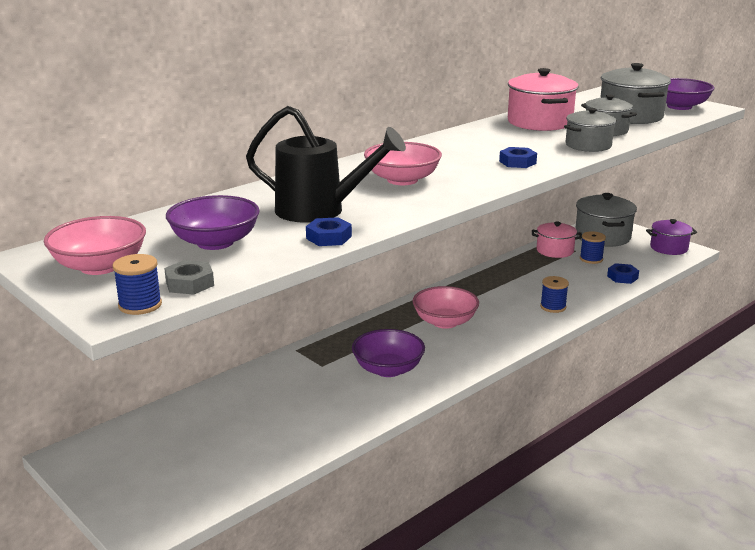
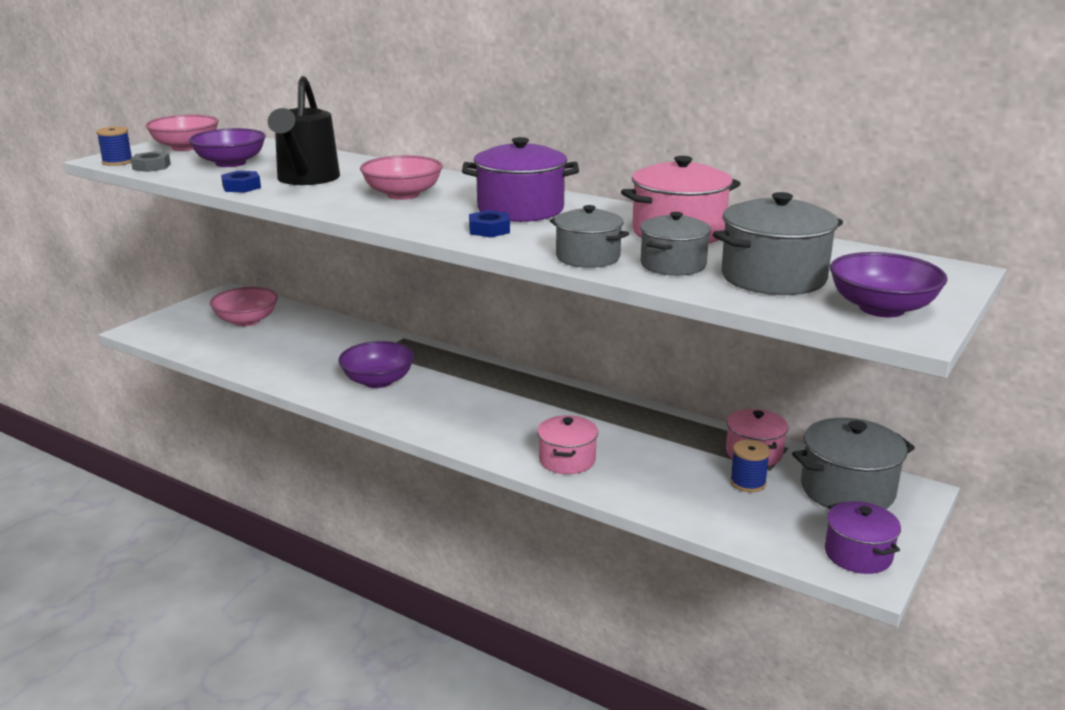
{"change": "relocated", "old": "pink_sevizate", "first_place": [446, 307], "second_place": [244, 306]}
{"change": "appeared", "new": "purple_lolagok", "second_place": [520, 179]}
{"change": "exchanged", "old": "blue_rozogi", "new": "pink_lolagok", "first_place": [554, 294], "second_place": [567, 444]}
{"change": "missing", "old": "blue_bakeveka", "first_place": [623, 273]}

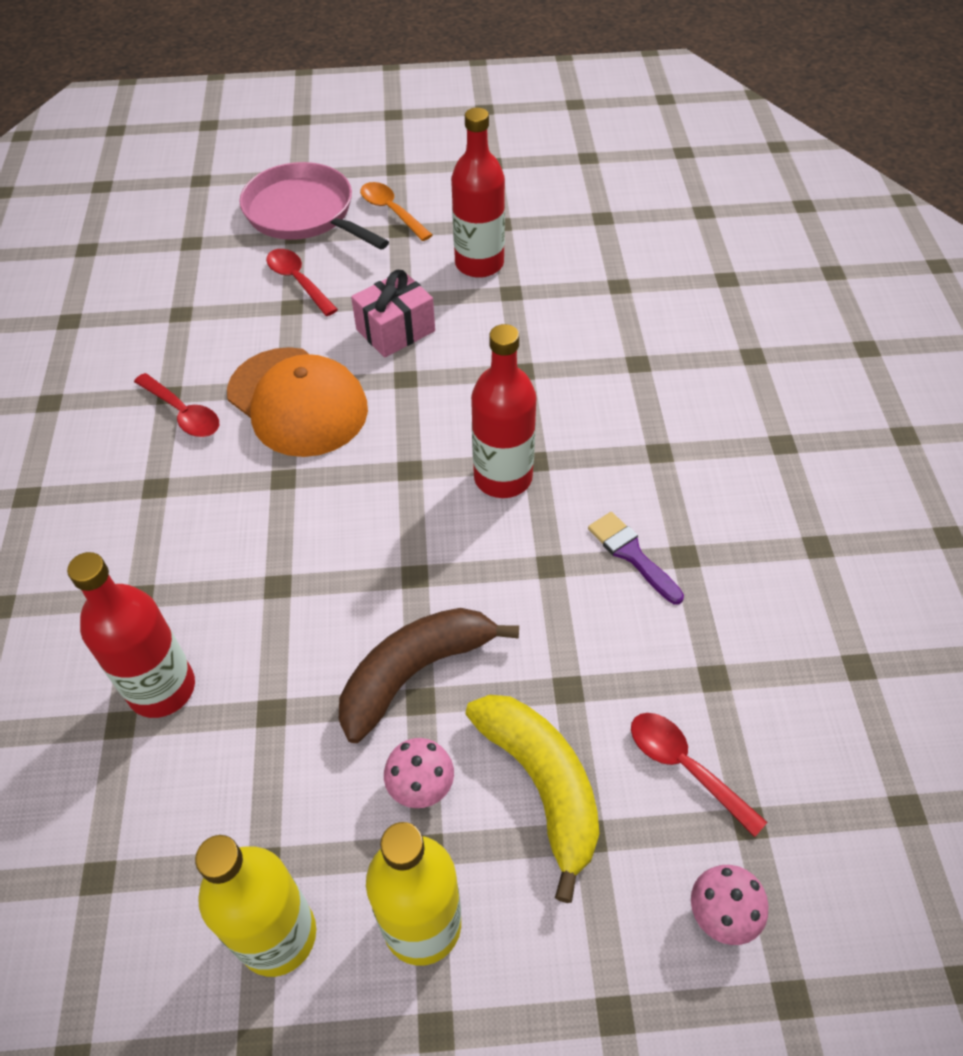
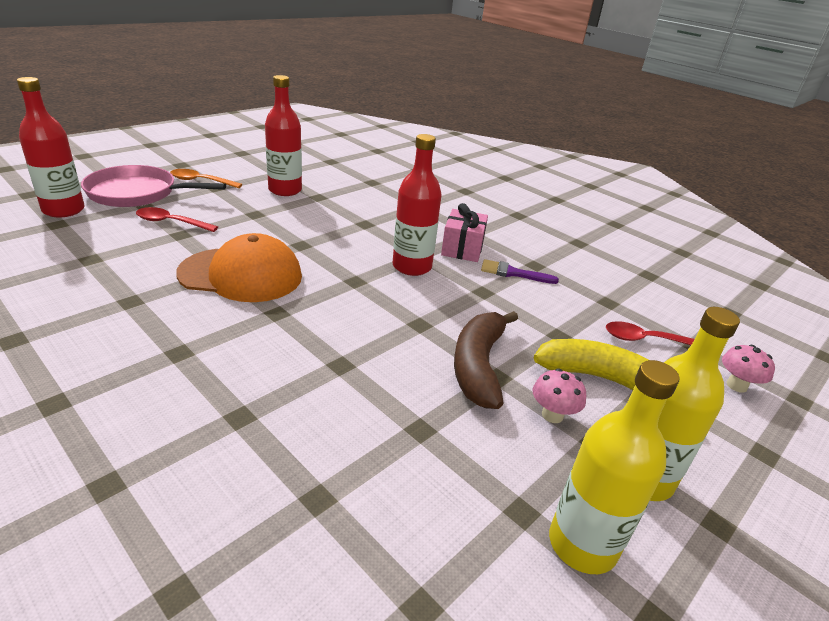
{"change": "relocated", "old": "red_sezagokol", "first_place": [131, 635], "second_place": [51, 147]}
{"change": "relocated", "old": "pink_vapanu", "first_place": [393, 314], "second_place": [464, 232]}
{"change": "missing", "old": "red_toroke", "first_place": [176, 405]}

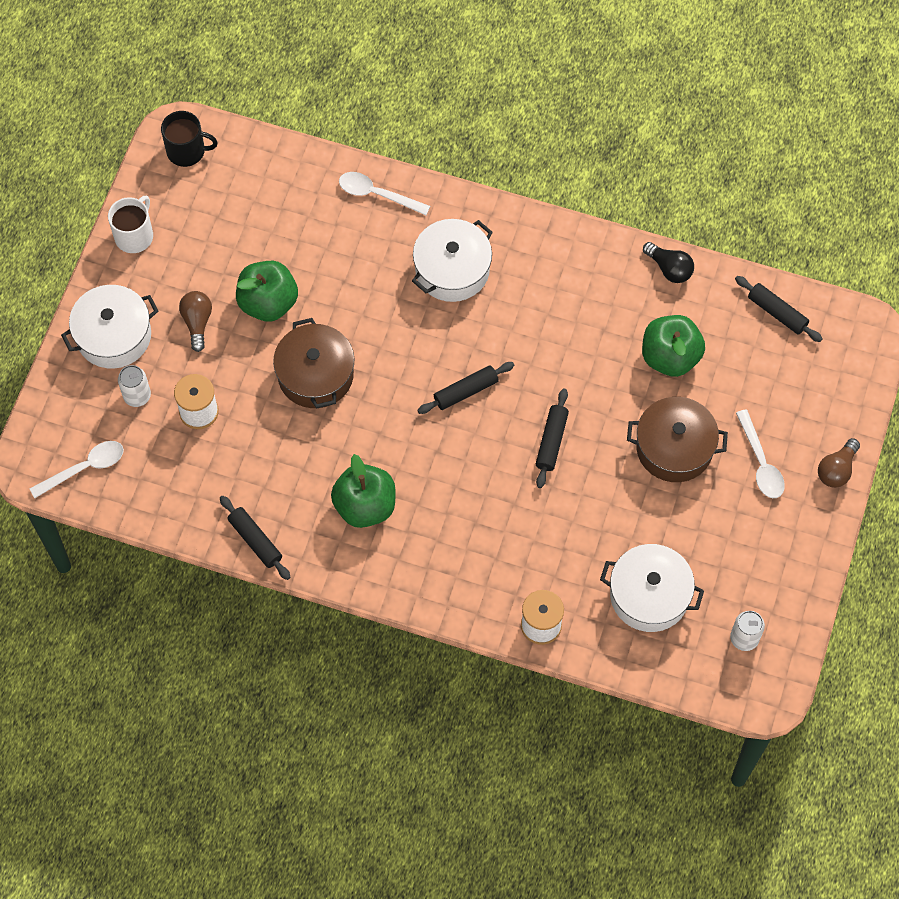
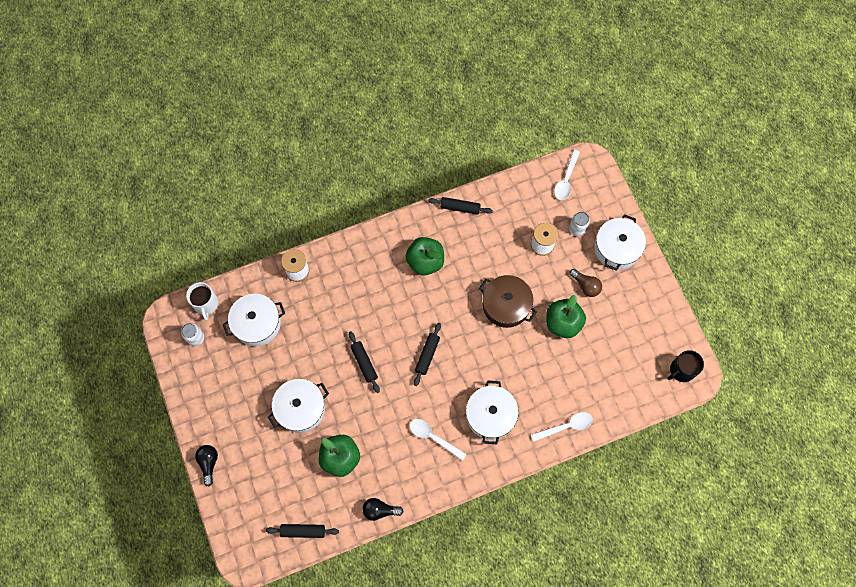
{"change": "relocated", "old": "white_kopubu", "first_place": [130, 224], "second_place": [202, 301]}
{"change": "colour", "old": "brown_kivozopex", "new": "black_kivozopex", "first_place": [839, 463], "second_place": [206, 465]}
{"change": "colour", "old": "brown_lolagok", "new": "white_lolagok", "first_place": [677, 439], "second_place": [298, 406]}
{"change": "relocated", "old": "white_toroke", "first_place": [760, 453], "second_place": [438, 440]}

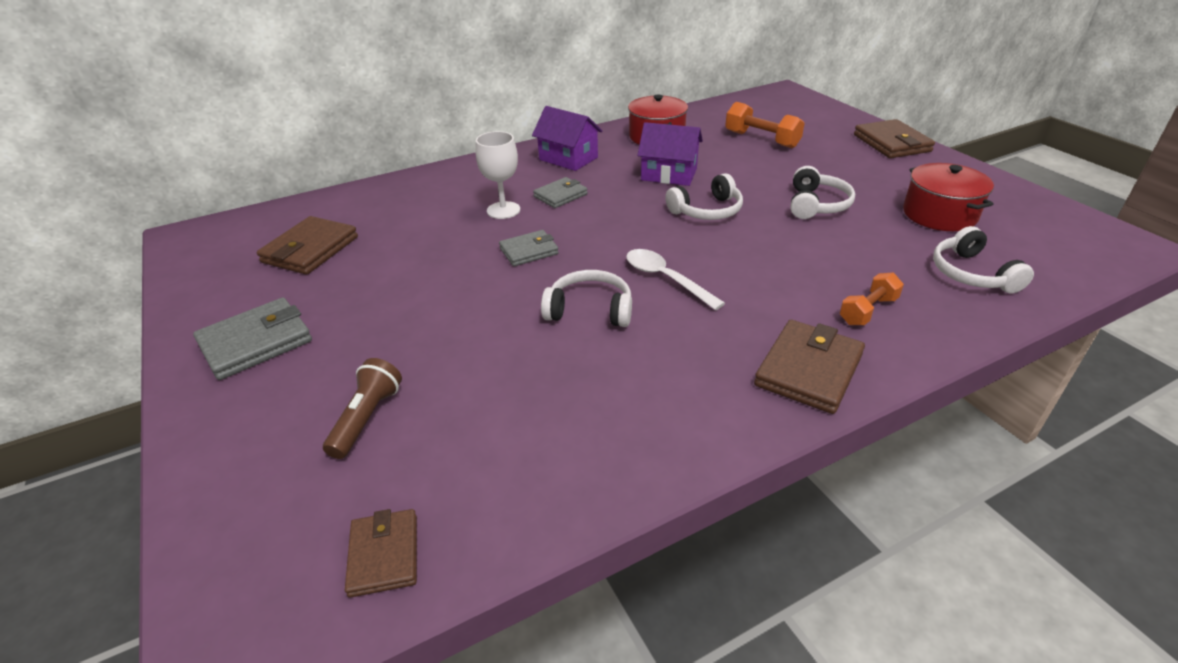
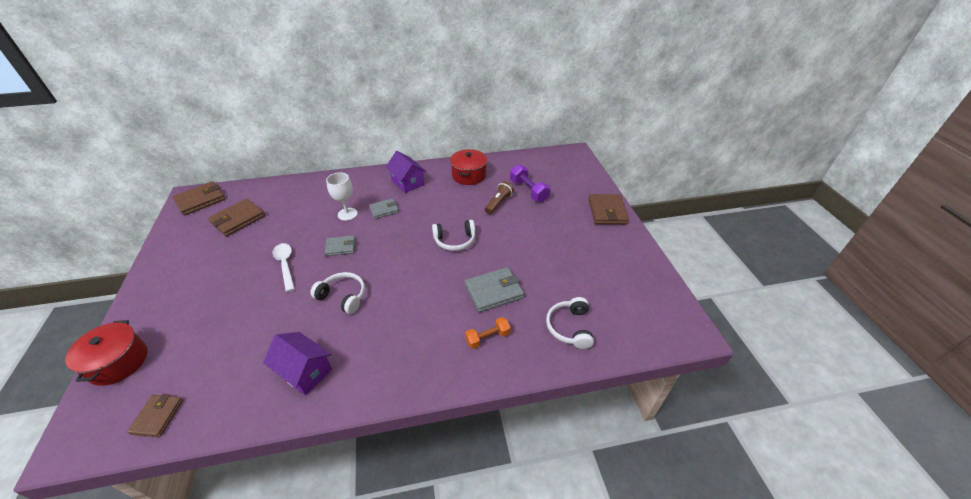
{"change": "relocated", "old": "red_lolagok", "first_place": [948, 197], "second_place": [106, 353]}
{"change": "relocated", "old": "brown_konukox", "first_place": [809, 367], "second_place": [198, 198]}
{"change": "relocated", "old": "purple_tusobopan", "first_place": [670, 154], "second_place": [297, 364]}
{"change": "relocated", "old": "white_toroke", "first_place": [675, 279], "second_place": [284, 267]}
{"change": "relocated", "old": "grey_konukox", "first_place": [252, 339], "second_place": [494, 290]}
{"change": "relocated", "old": "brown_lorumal", "first_place": [362, 408], "second_place": [499, 197]}
{"change": "colour", "old": "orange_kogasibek", "new": "purple_kogasibek", "first_place": [765, 125], "second_place": [530, 183]}
{"change": "missing", "old": "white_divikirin", "first_place": [822, 192]}

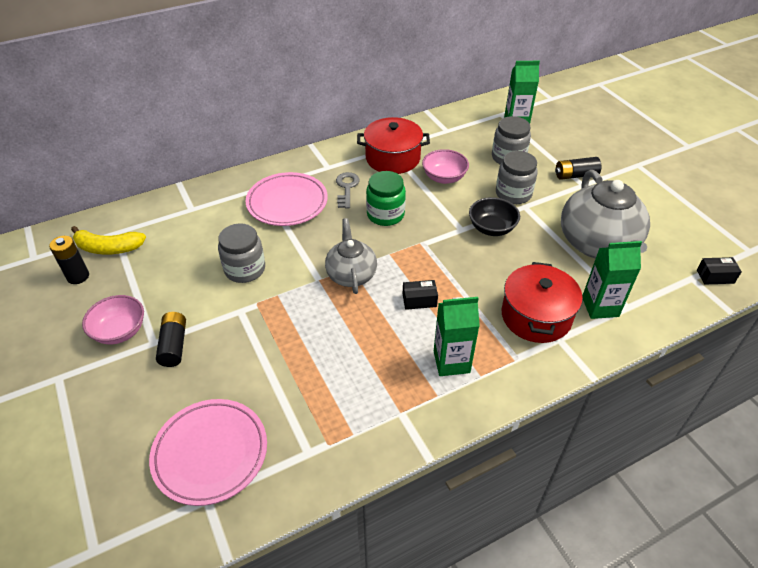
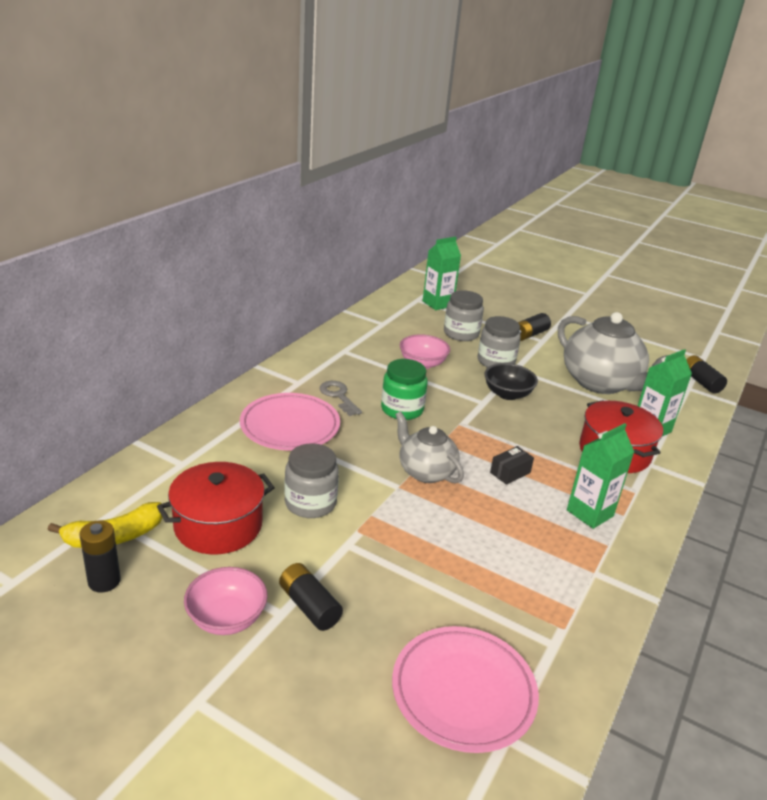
{"change": "relocated", "old": "red_lolagok", "first_place": [393, 145], "second_place": [216, 508]}
{"change": "exchanged", "old": "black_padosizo", "new": "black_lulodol", "first_place": [719, 271], "second_place": [706, 374]}

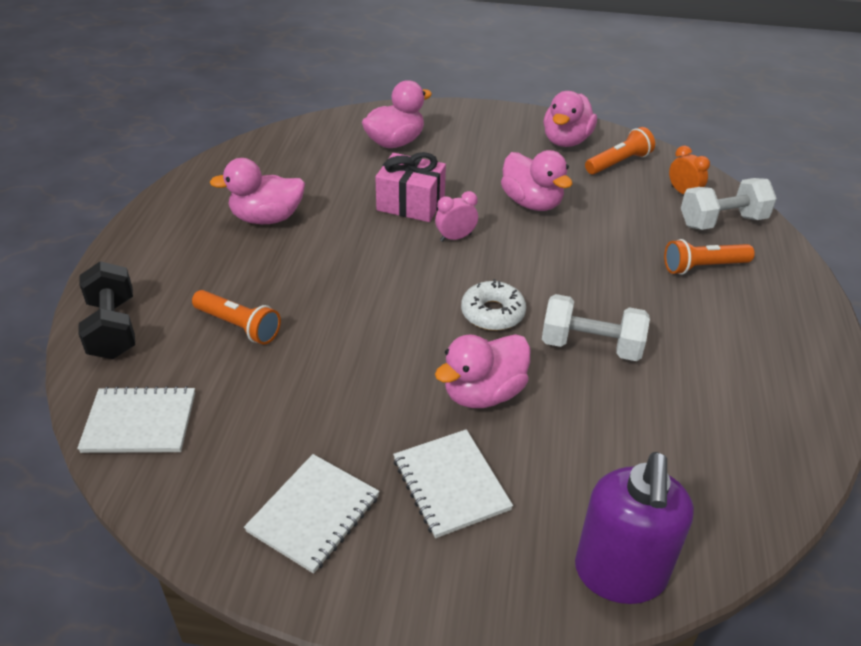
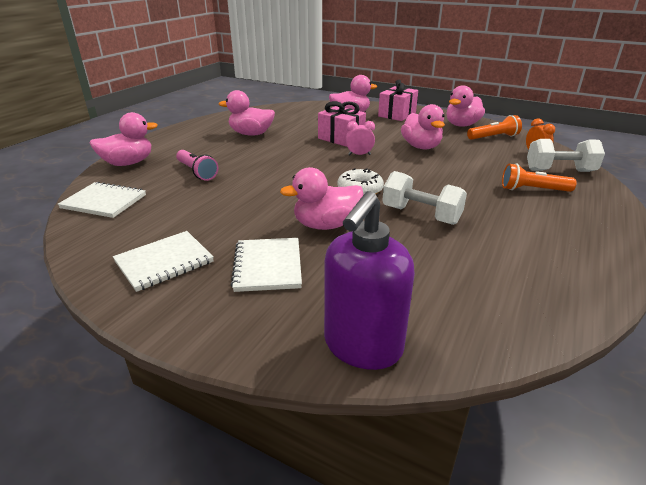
{"change": "exchanged", "old": "black_kogasibek", "new": "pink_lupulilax", "first_place": [106, 310], "second_place": [124, 139]}
{"change": "colour", "old": "orange_lorumal", "new": "pink_lorumal", "first_place": [236, 317], "second_place": [197, 165]}
{"change": "appeared", "new": "pink_vapanu", "second_place": [398, 100]}

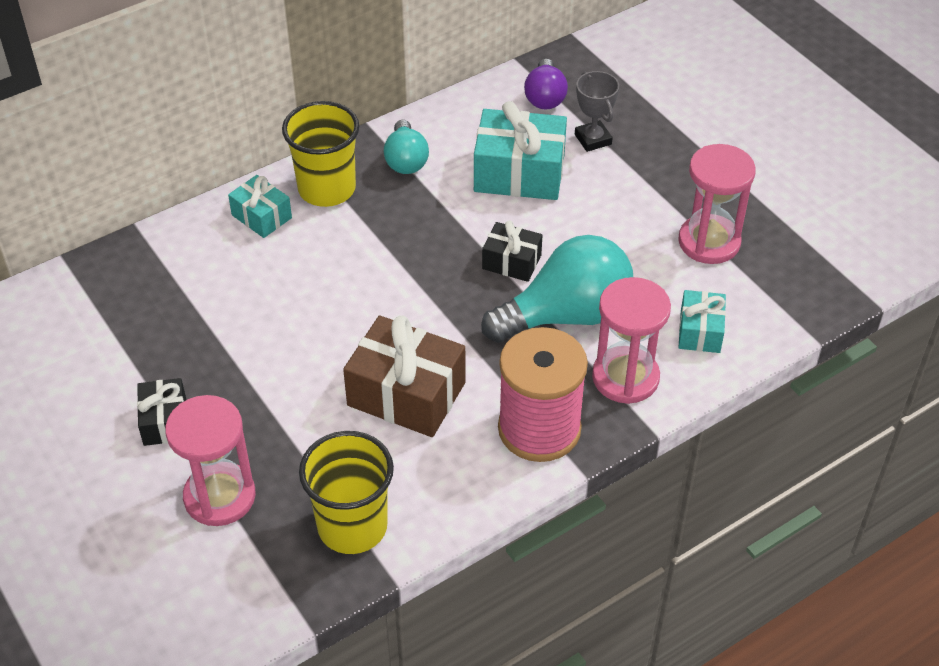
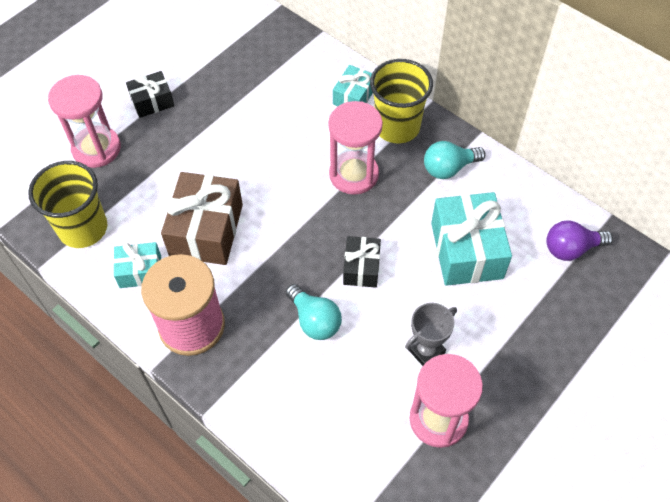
{"change": "relocated", "old": "turquoise_vapanu", "first_place": [702, 321], "second_place": [137, 265]}
{"change": "size", "old": "turquoise_kivozopex", "first_place": [557, 289], "second_place": [314, 312], "factor": 0.56}
{"change": "relocated", "old": "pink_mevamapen", "first_place": [631, 340], "second_place": [355, 148]}
{"change": "relocated", "old": "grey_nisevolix", "first_place": [597, 111], "second_place": [431, 334]}

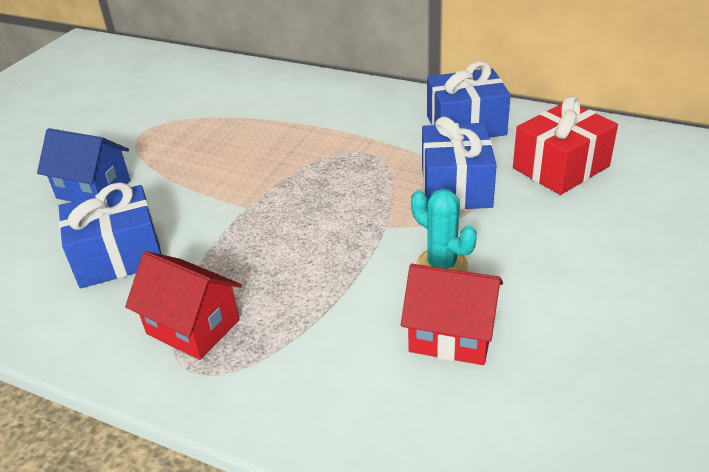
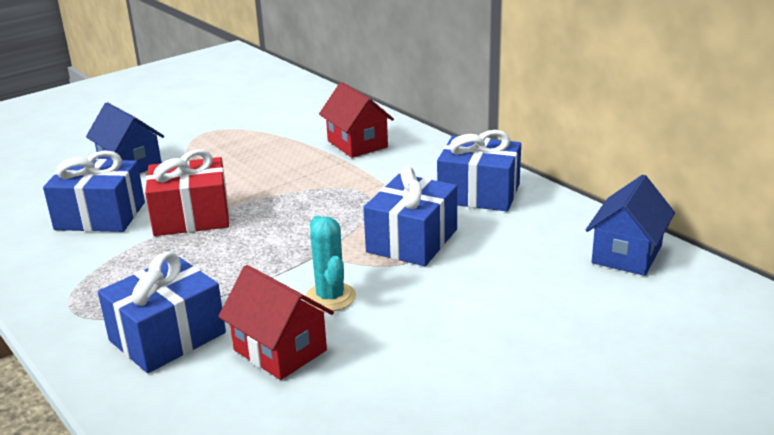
{"change": "appeared", "new": "blue_vapanu", "second_place": [162, 312]}
{"change": "relocated", "old": "red_vapanu", "first_place": [565, 145], "second_place": [187, 192]}
{"change": "relocated", "old": "red_tusobopan", "first_place": [183, 305], "second_place": [356, 120]}
{"change": "appeared", "new": "blue_tusobopan", "second_place": [630, 225]}

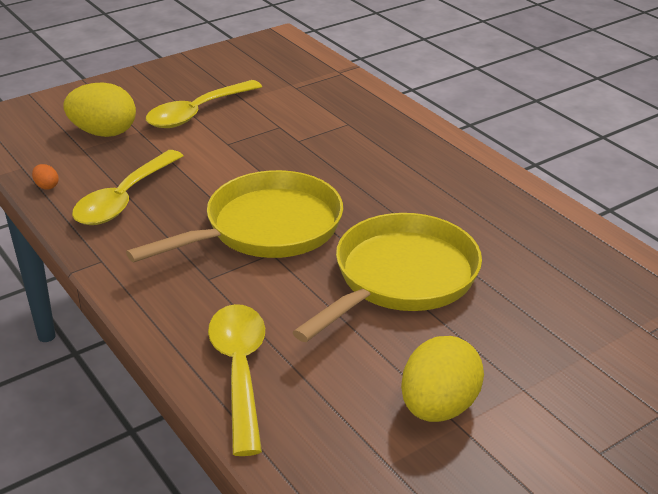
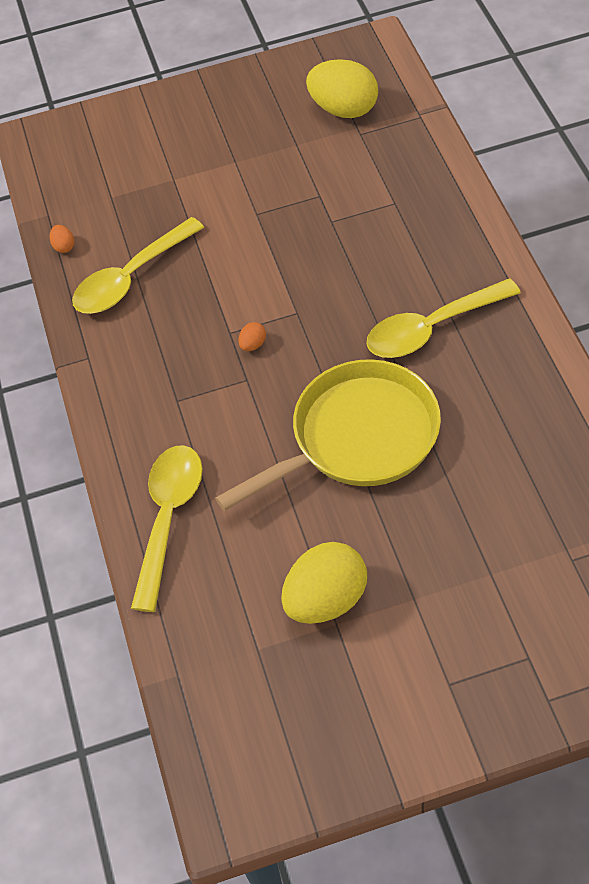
{"change": "exchanged", "old": "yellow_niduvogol", "new": "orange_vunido", "first_place": [234, 216], "second_place": [252, 336]}
{"change": "relocated", "old": "yellow_vunido", "first_place": [99, 110], "second_place": [342, 88]}
{"change": "relocated", "old": "yellow_toroke", "first_place": [204, 104], "second_place": [443, 318]}

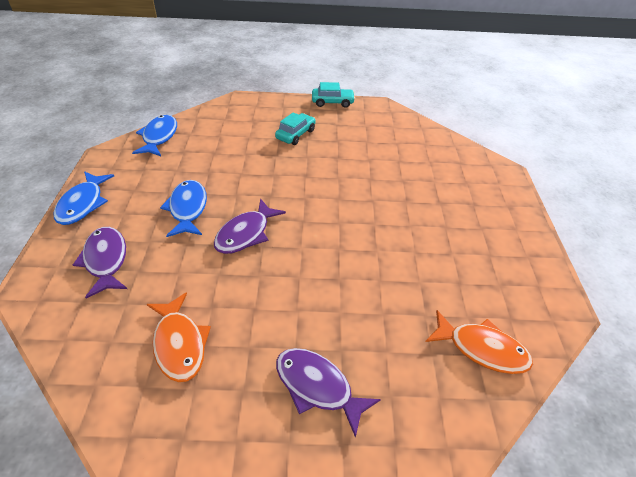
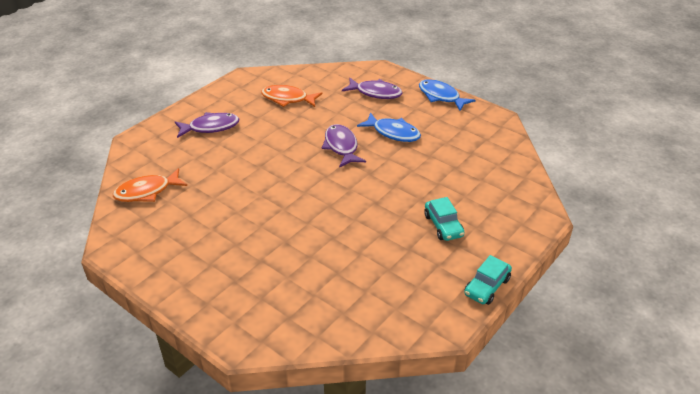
{"change": "missing", "old": "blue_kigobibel", "first_place": [154, 135]}

